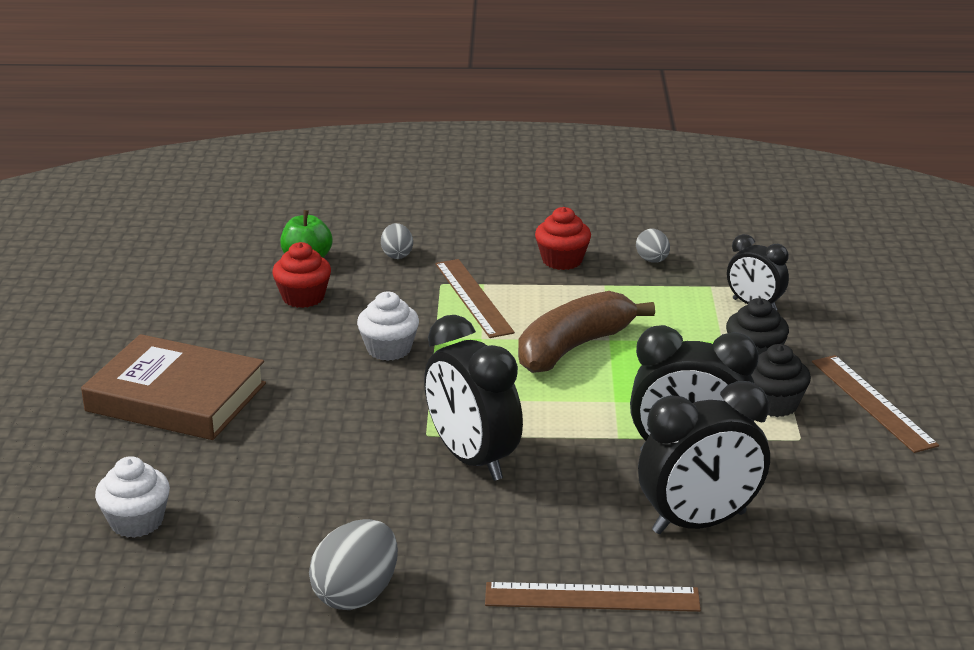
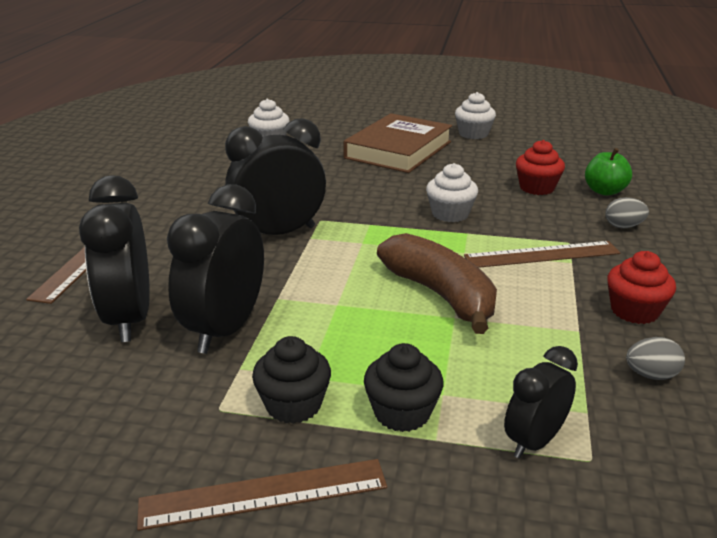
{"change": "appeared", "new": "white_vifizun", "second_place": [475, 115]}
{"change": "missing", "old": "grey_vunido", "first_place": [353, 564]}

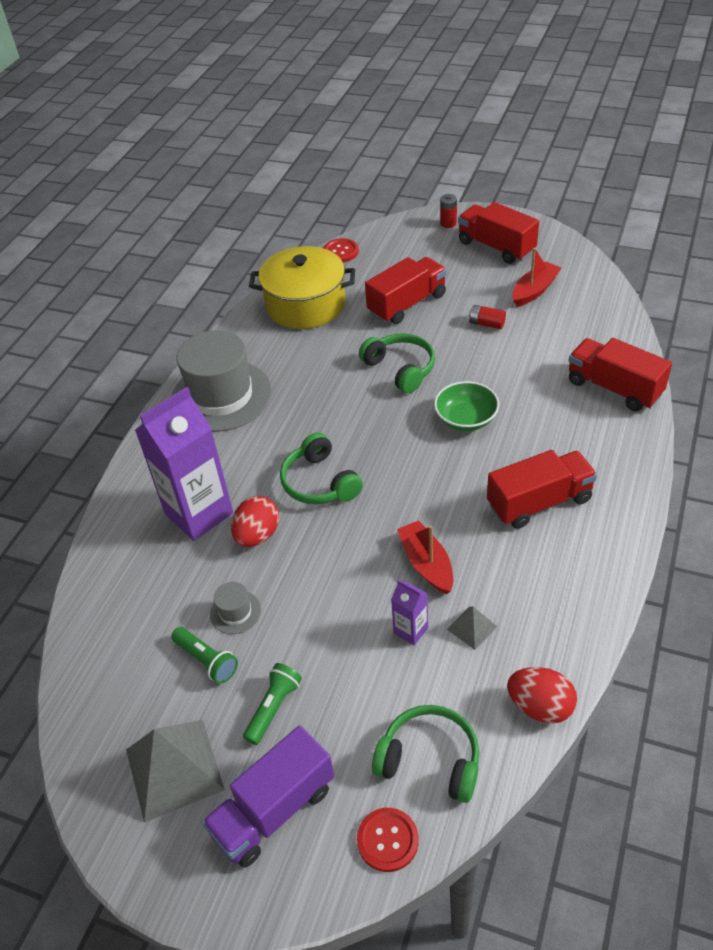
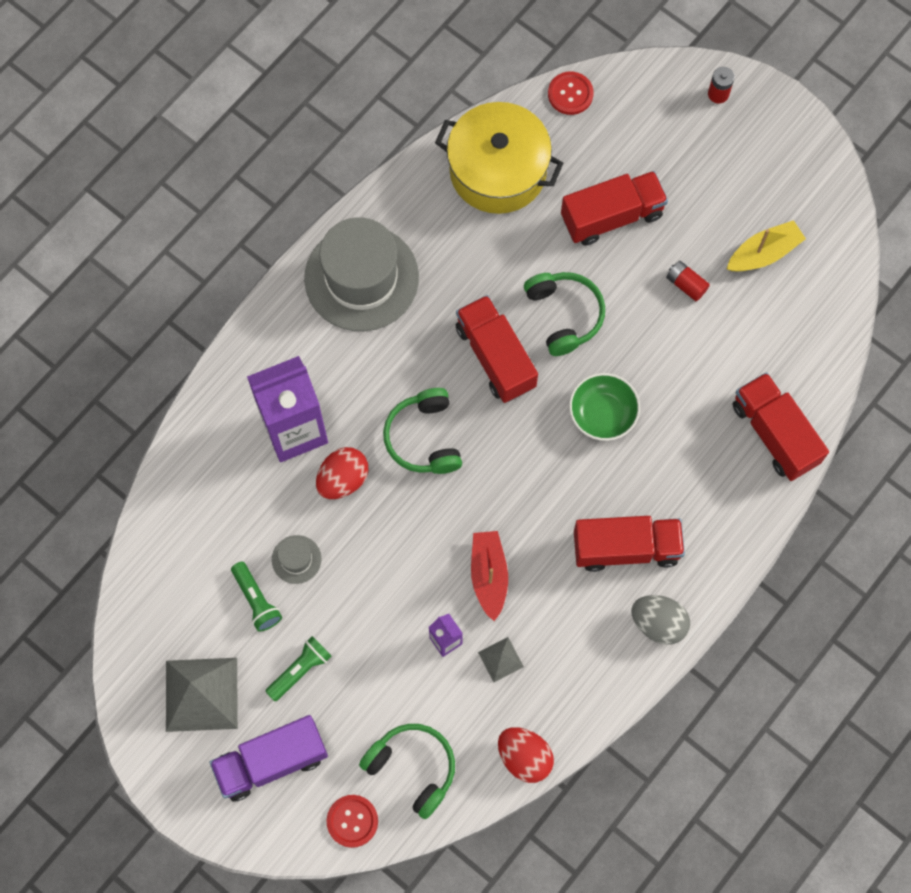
{"change": "relocated", "old": "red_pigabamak", "first_place": [498, 233], "second_place": [497, 349]}
{"change": "appeared", "new": "grey_vunido", "second_place": [660, 620]}
{"change": "colour", "old": "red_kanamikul", "new": "yellow_kanamikul", "first_place": [536, 277], "second_place": [766, 246]}

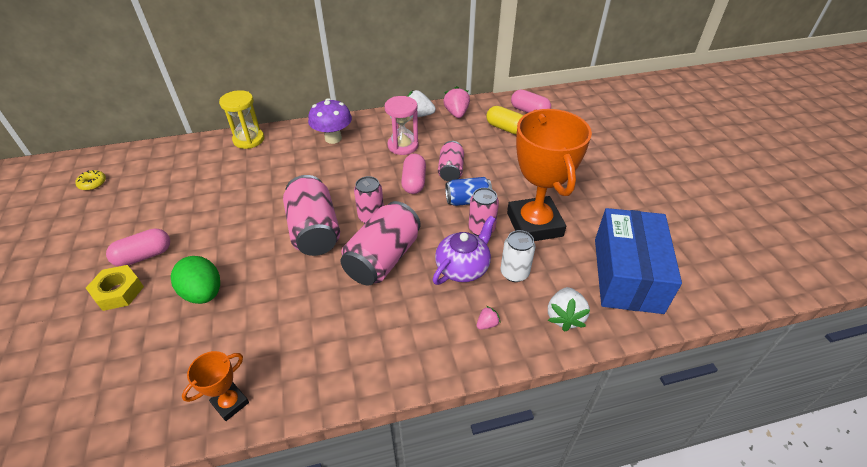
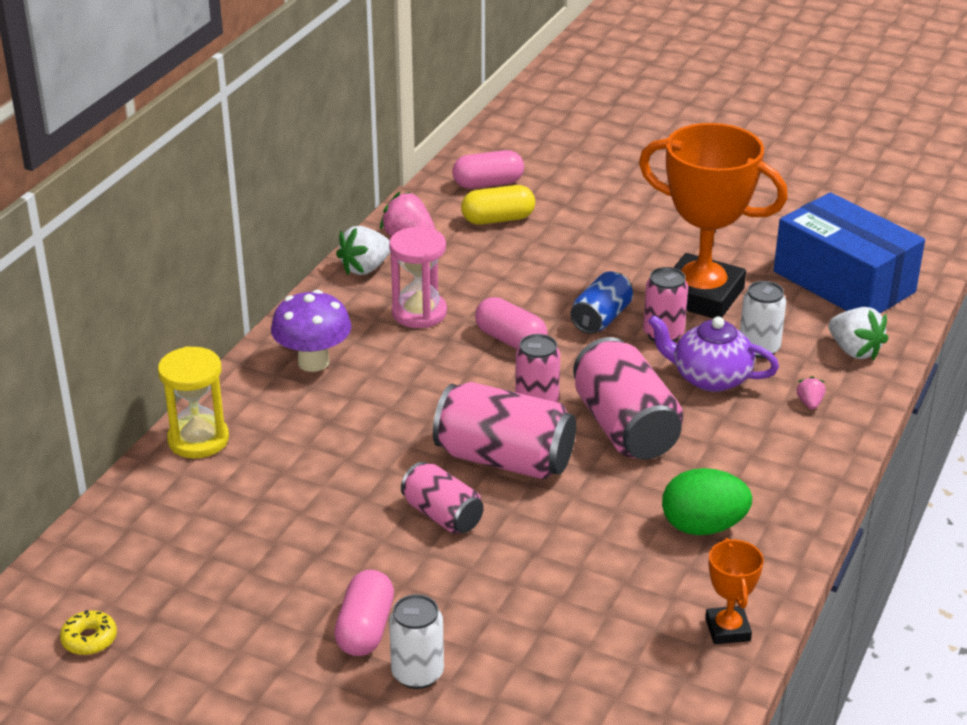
{"change": "exchanged", "old": "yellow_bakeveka", "new": "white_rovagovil", "first_place": [115, 288], "second_place": [416, 641]}
{"change": "relocated", "old": "pink_rovagovil", "first_place": [451, 161], "second_place": [442, 498]}
{"change": "spun", "old": "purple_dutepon", "first_place": [464, 250], "second_place": [713, 353], "degrees": -60}
{"change": "relocated", "old": "green_vunido", "first_place": [195, 280], "second_place": [707, 501]}

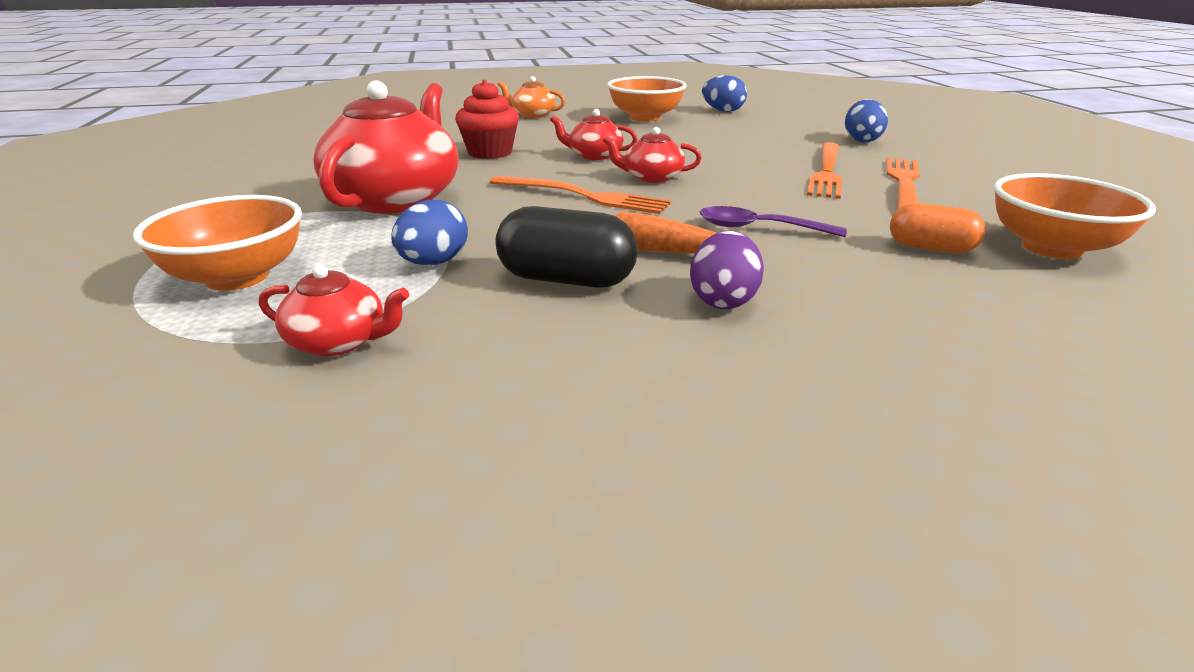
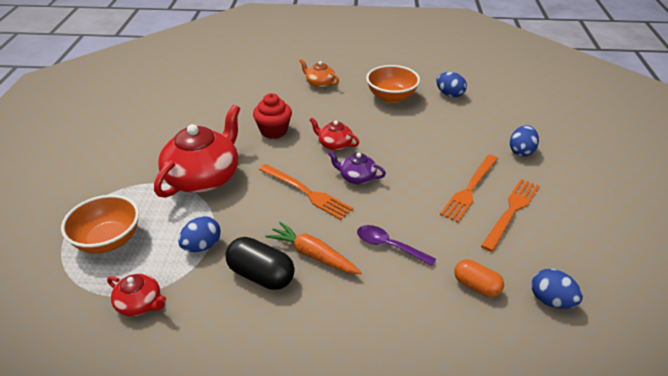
{"change": "colour", "old": "red_dutepon", "new": "purple_dutepon", "first_place": [652, 155], "second_place": [357, 167]}
{"change": "exchanged", "old": "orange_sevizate", "new": "blue_vunido", "first_place": [1075, 216], "second_place": [557, 289]}
{"change": "missing", "old": "purple_vunido", "first_place": [727, 270]}

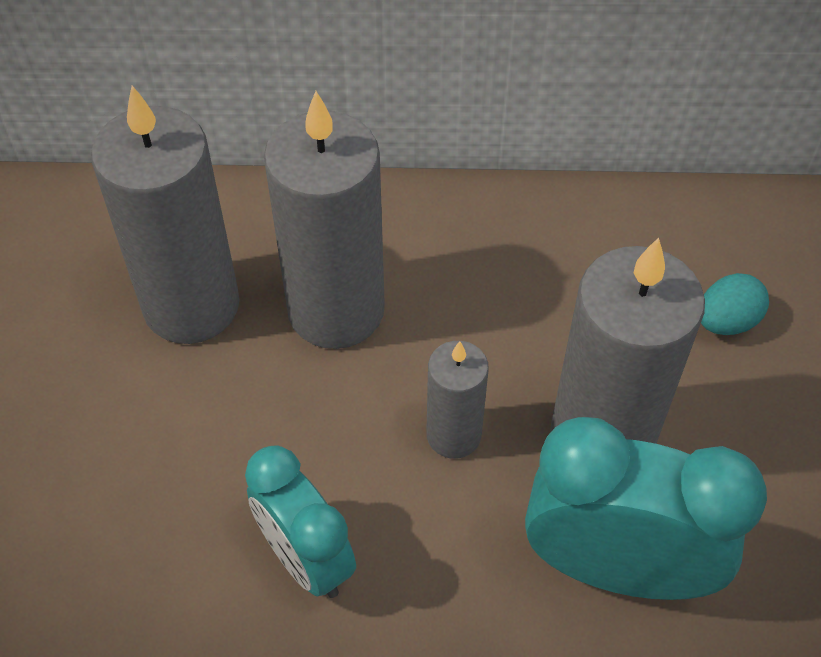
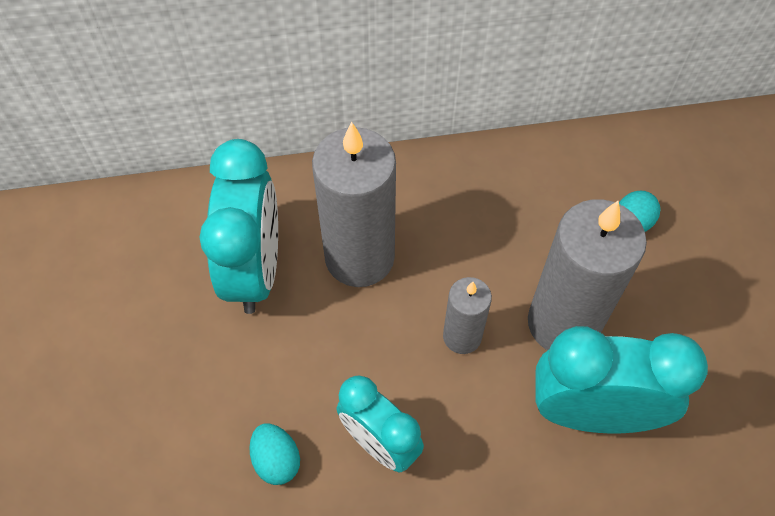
{"change": "exchanged", "old": "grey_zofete", "new": "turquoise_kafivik", "first_place": [165, 215], "second_place": [238, 226]}
{"change": "appeared", "new": "turquoise_vunido", "second_place": [274, 454]}

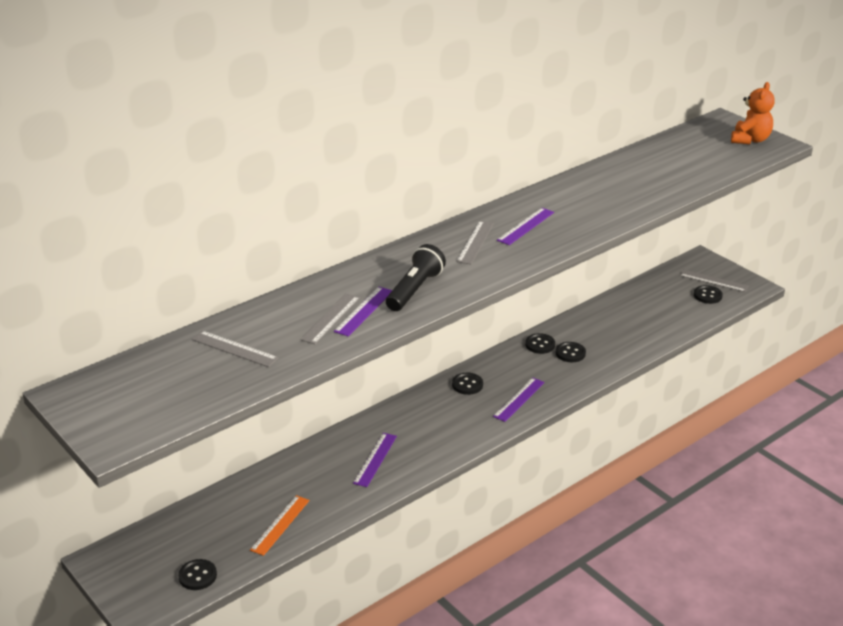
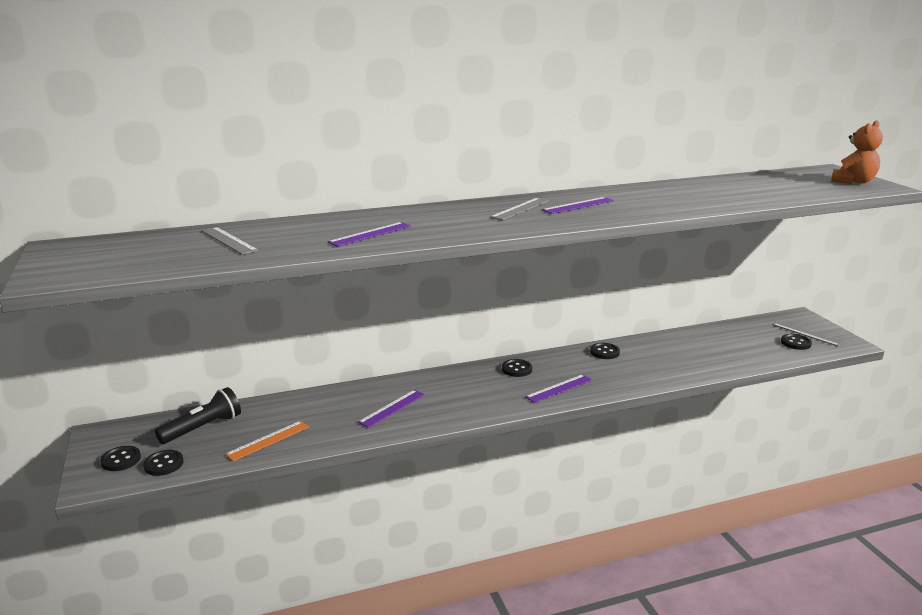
{"change": "relocated", "old": "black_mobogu", "first_place": [571, 352], "second_place": [120, 458]}
{"change": "relocated", "old": "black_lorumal", "first_place": [416, 277], "second_place": [198, 415]}
{"change": "missing", "old": "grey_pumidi", "first_place": [330, 318]}

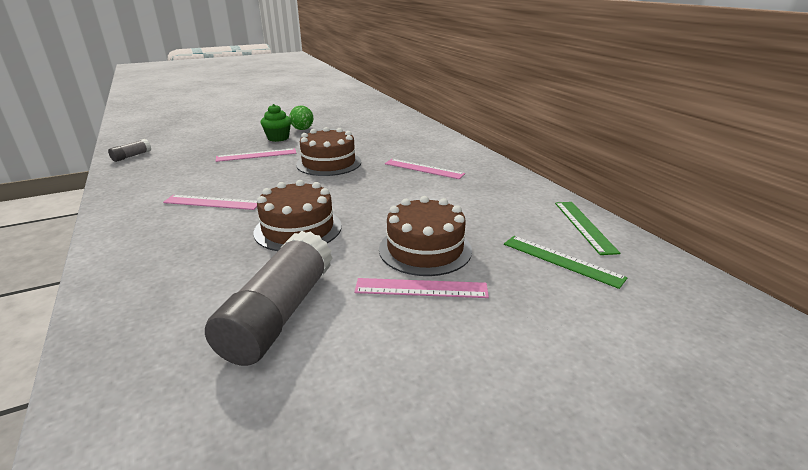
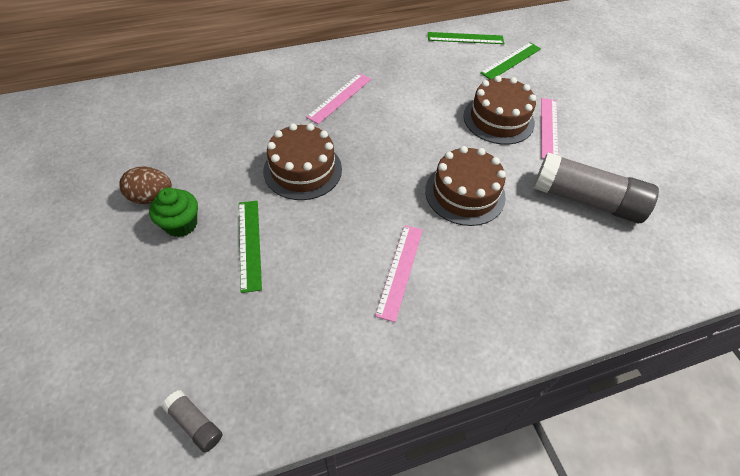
{"change": "colour", "old": "green_vunido", "new": "brown_vunido", "first_place": [301, 117], "second_place": [145, 185]}
{"change": "colour", "old": "pink_pumidi", "new": "green_pumidi", "first_place": [256, 155], "second_place": [250, 247]}

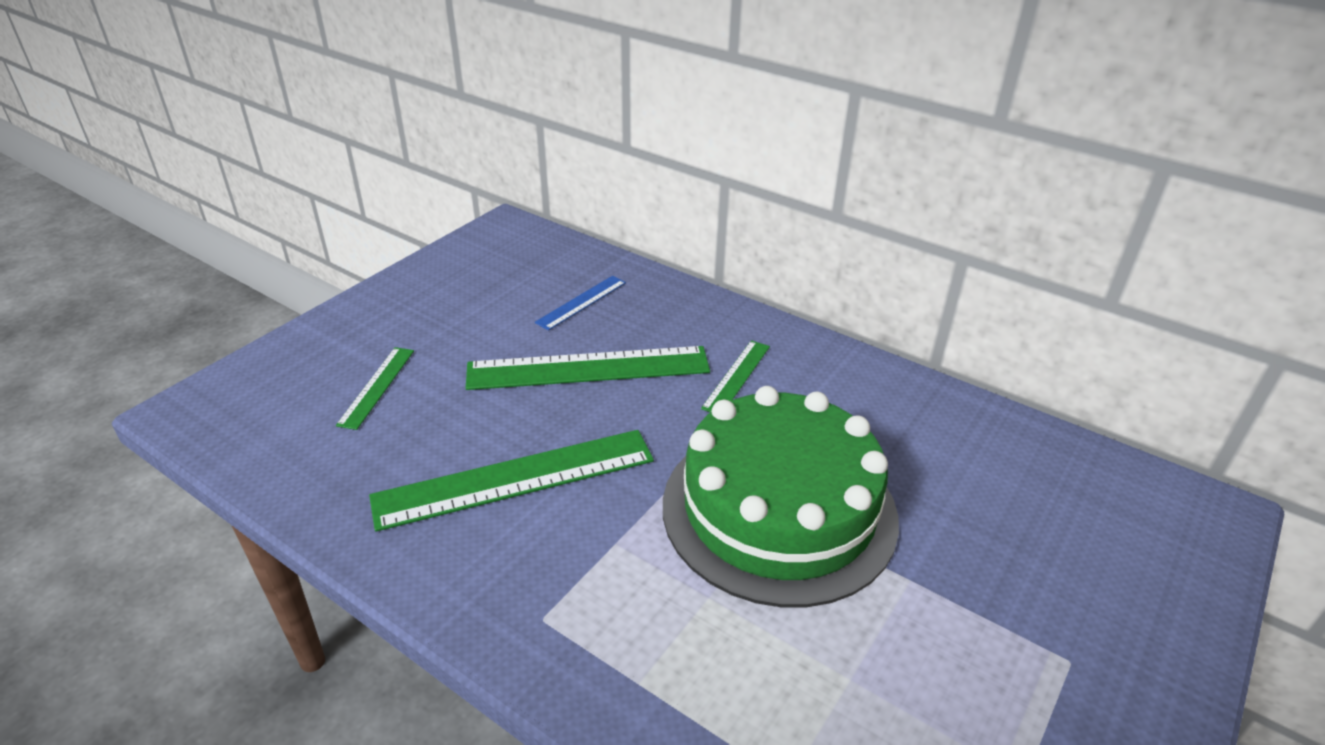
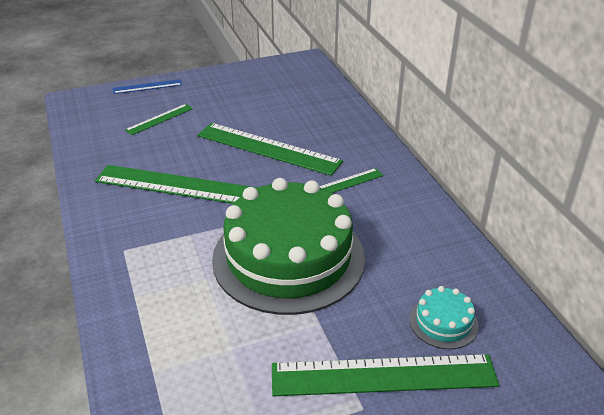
{"change": "relocated", "old": "blue_pumidi", "first_place": [580, 303], "second_place": [147, 86]}
{"change": "appeared", "new": "green_pumidi", "second_place": [385, 375]}
{"change": "appeared", "new": "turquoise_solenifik", "second_place": [444, 317]}

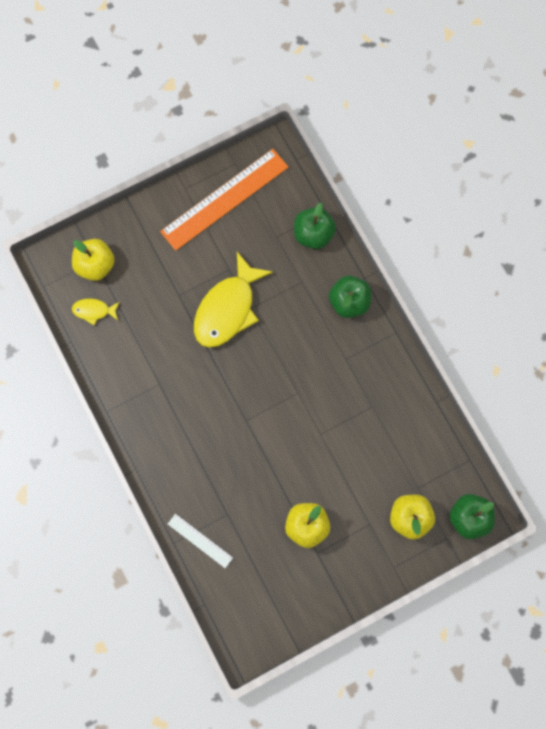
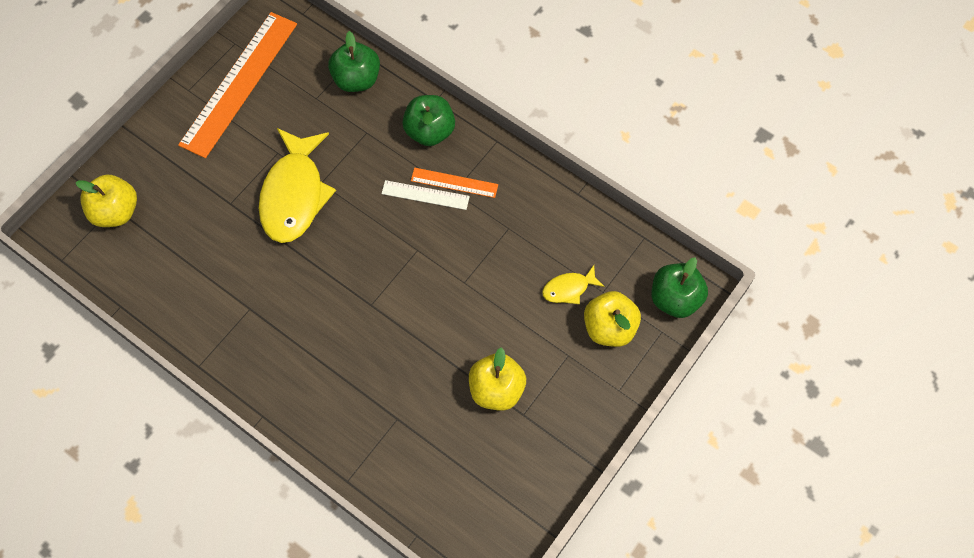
{"change": "relocated", "old": "white_pumidi", "first_place": [200, 541], "second_place": [425, 195]}
{"change": "appeared", "new": "orange_pumidi", "second_place": [454, 183]}
{"change": "relocated", "old": "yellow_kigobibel", "first_place": [96, 312], "second_place": [573, 284]}

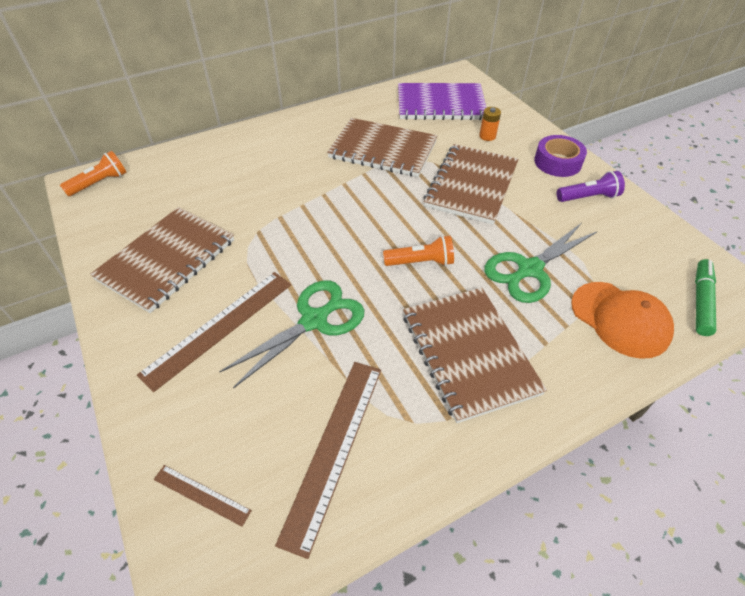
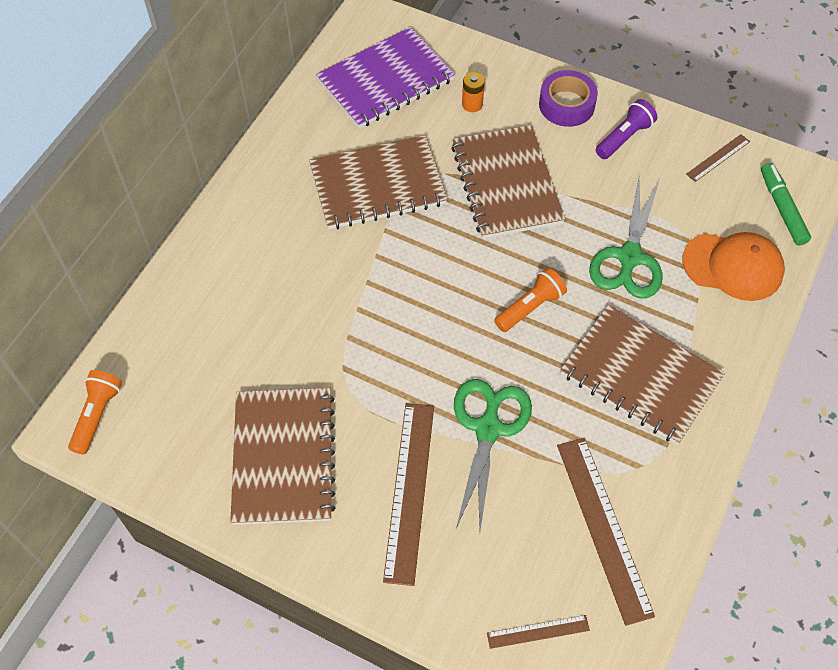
{"change": "appeared", "new": "brown_pumidi", "second_place": [718, 158]}

